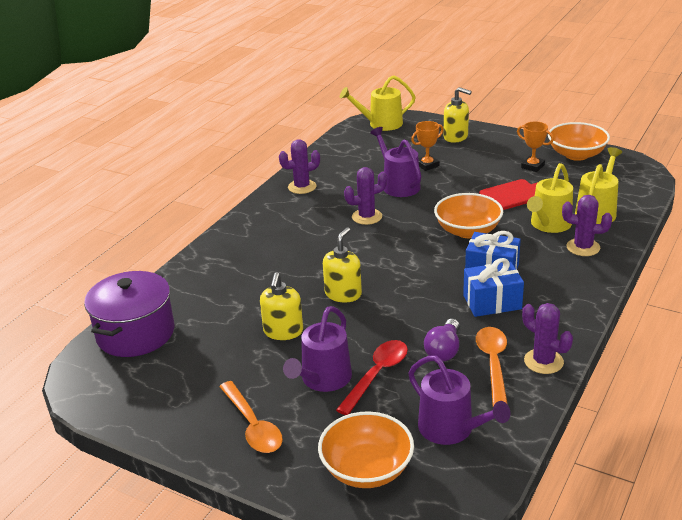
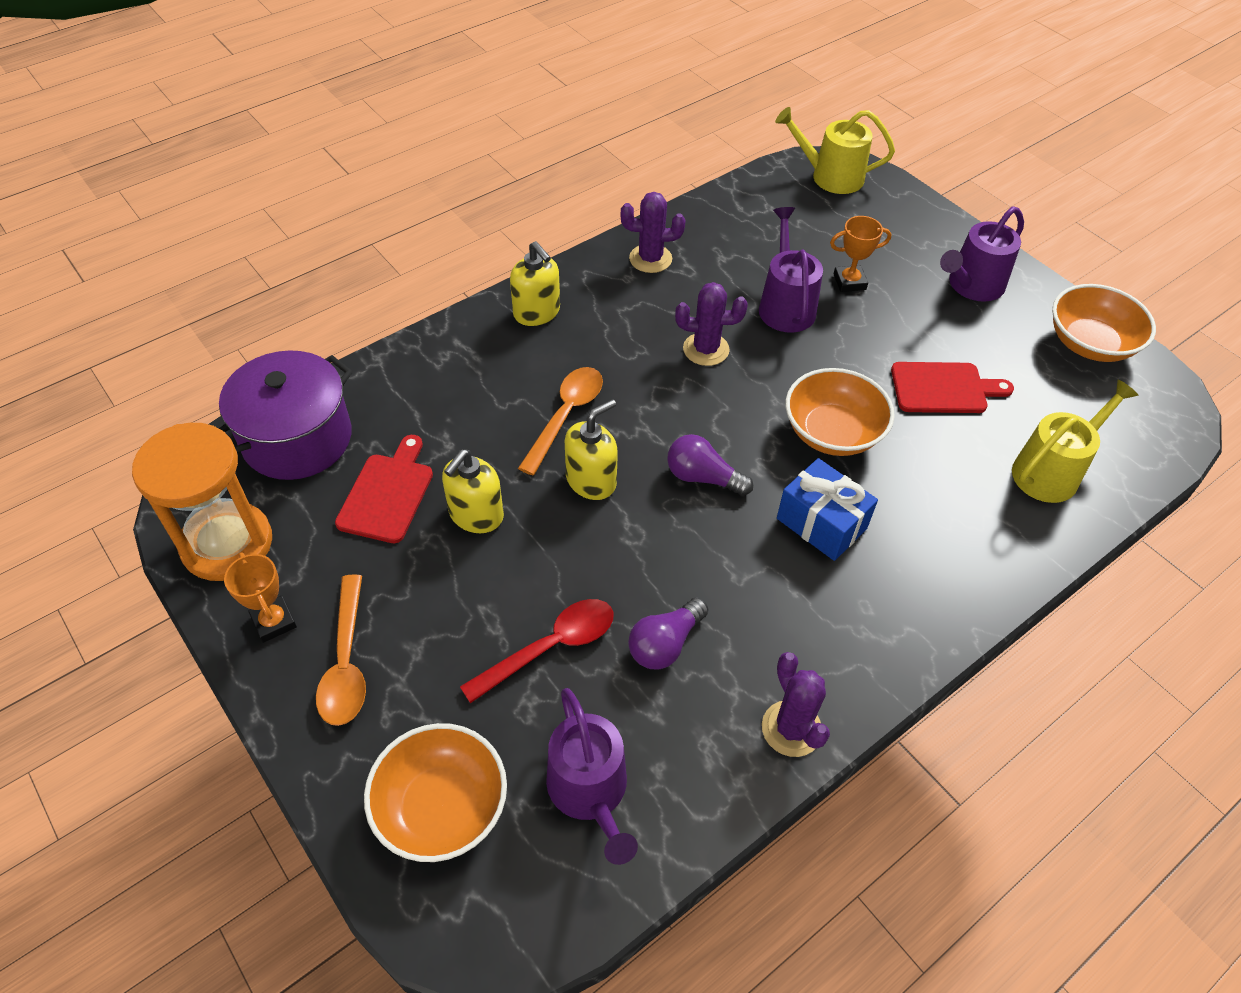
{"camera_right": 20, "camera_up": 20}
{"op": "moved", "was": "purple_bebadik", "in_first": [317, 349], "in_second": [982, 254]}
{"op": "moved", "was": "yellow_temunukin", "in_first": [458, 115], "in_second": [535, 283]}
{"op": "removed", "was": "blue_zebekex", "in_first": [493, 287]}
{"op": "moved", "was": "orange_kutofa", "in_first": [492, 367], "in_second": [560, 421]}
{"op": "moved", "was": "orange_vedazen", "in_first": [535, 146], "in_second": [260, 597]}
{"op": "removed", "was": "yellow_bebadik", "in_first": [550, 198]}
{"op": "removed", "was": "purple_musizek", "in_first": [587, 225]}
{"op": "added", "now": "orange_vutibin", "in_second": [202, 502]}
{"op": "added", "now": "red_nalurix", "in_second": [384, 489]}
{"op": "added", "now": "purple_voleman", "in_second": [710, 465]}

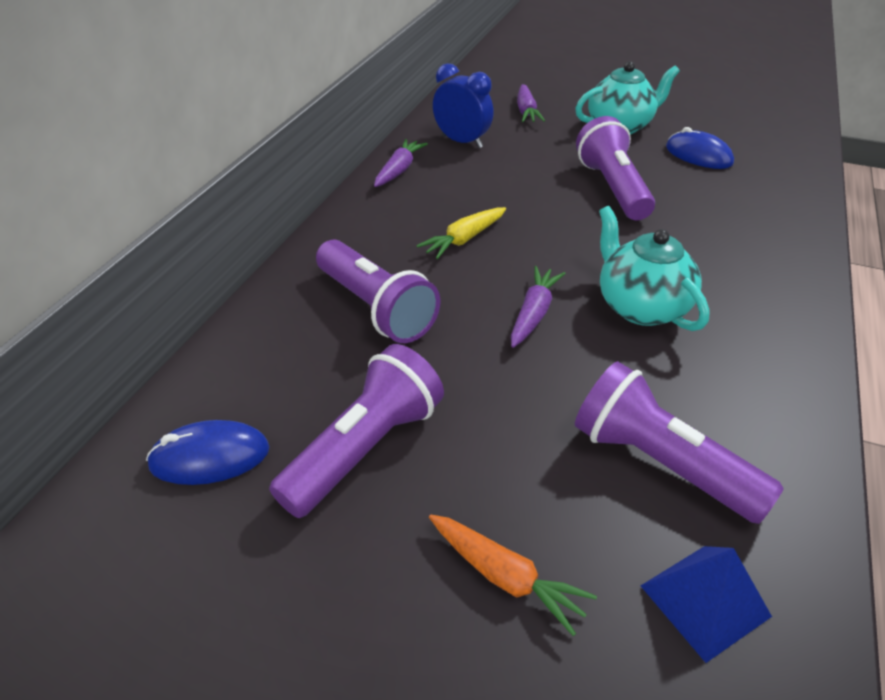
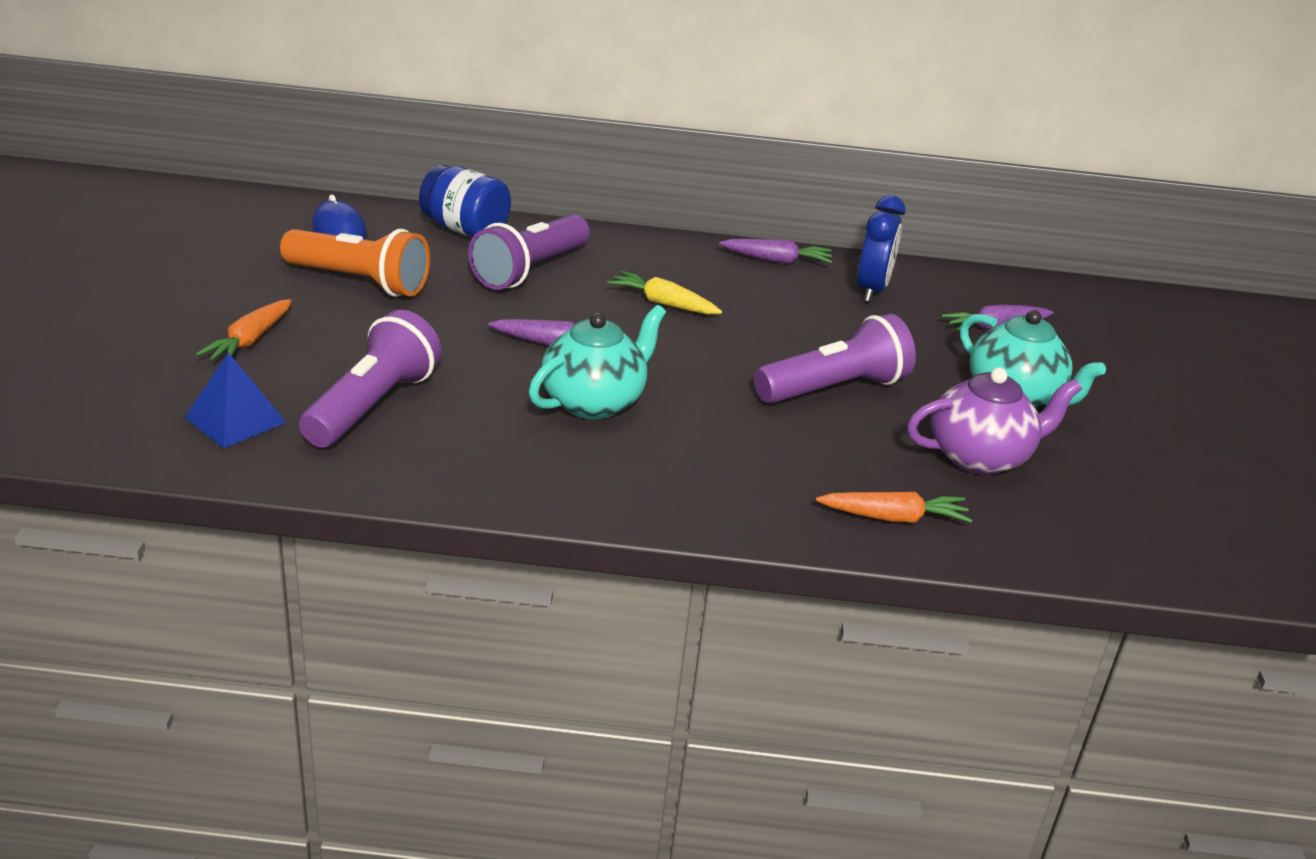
{"camera_right": 70, "camera_up": -10}
{"op": "recoloured", "was": "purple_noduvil", "now": "orange_noduvil", "in_first": [356, 431], "in_second": [355, 263]}
{"op": "replaced", "was": "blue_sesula", "now": "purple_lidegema", "in_first": [700, 148], "in_second": [994, 421]}
{"op": "added", "now": "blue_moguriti", "in_second": [465, 201]}
{"op": "added", "now": "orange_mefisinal", "in_second": [894, 507]}

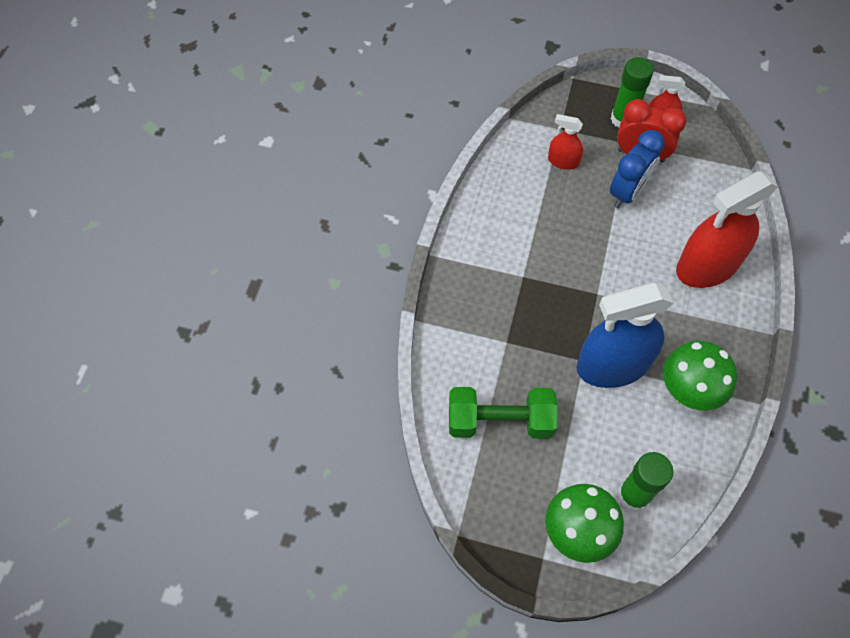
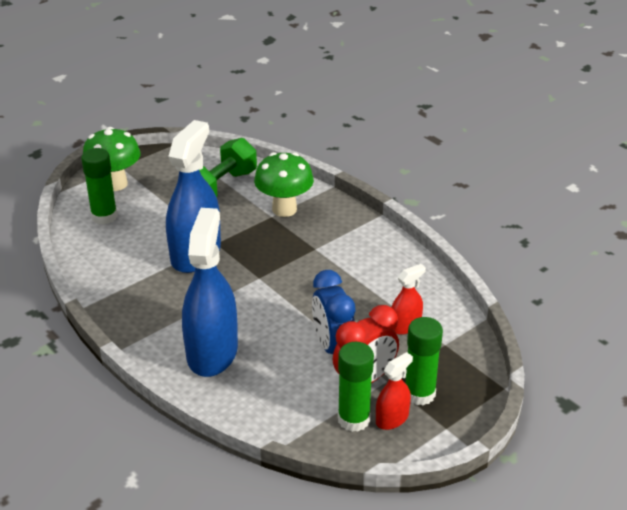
{"camera_right": 125, "camera_up": -25}
{"op": "moved", "was": "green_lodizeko", "in_first": [700, 376], "in_second": [284, 184]}
{"op": "recoloured", "was": "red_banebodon", "now": "blue_banebodon", "in_first": [727, 229], "in_second": [210, 292]}
{"op": "added", "now": "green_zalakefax", "in_second": [356, 387]}

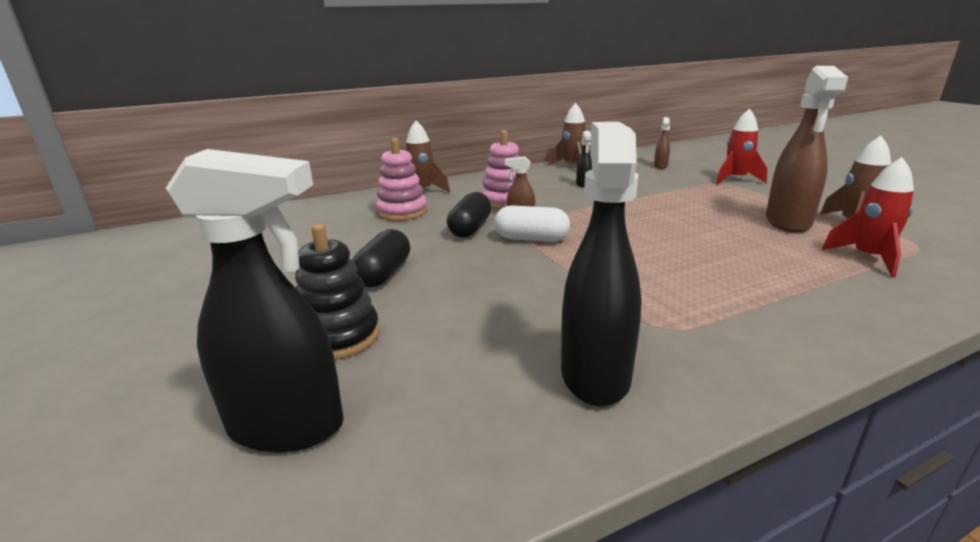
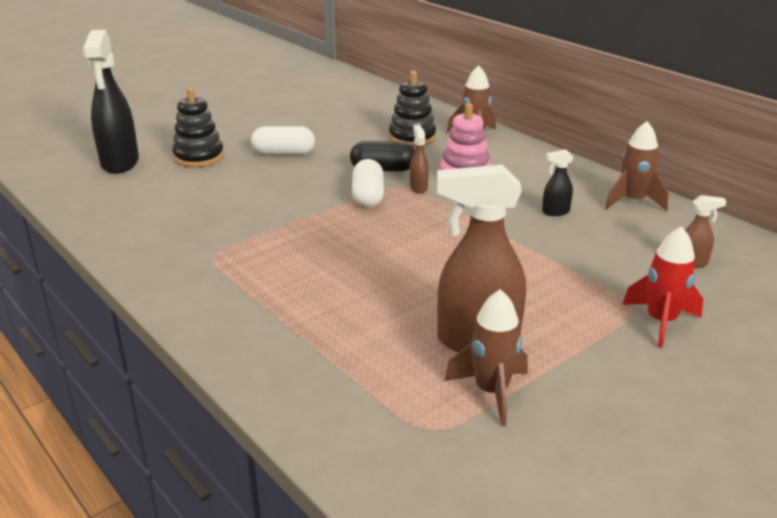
{"camera_right": 75, "camera_up": 5}
{"op": "recoloured", "was": "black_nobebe", "now": "white_nobebe", "in_first": [381, 258], "in_second": [283, 140]}
{"op": "recoloured", "was": "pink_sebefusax", "now": "black_sebefusax", "in_first": [401, 179], "in_second": [412, 109]}
{"op": "removed", "was": "black_banebodon", "in_first": [601, 264]}
{"op": "removed", "was": "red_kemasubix", "in_first": [867, 217]}

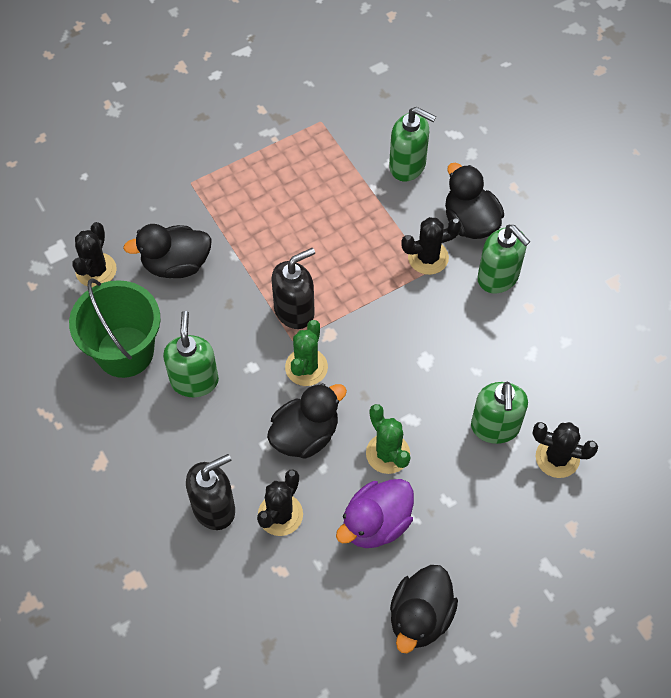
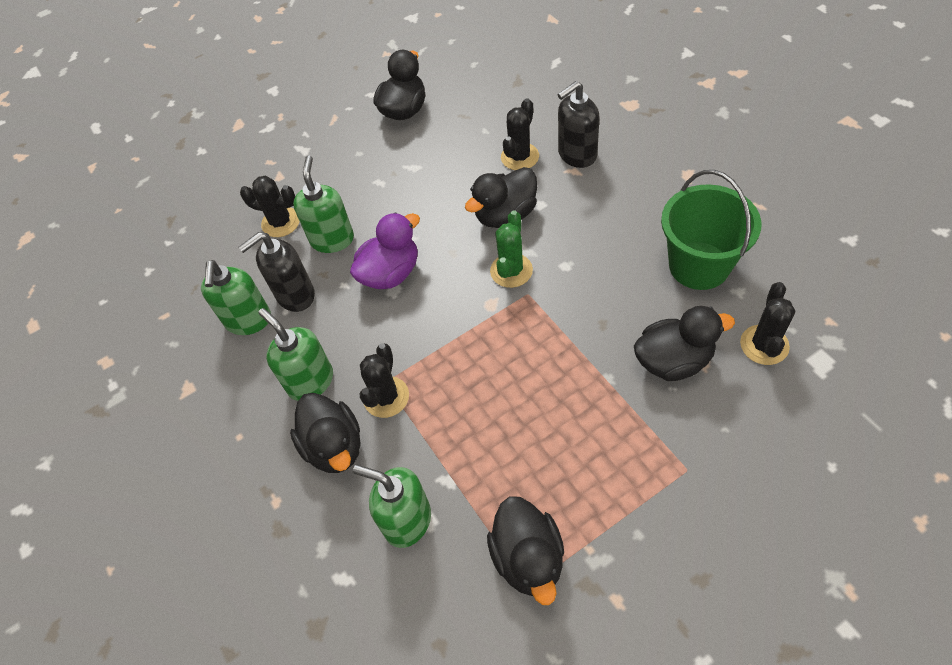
{"camera_right": -175, "camera_up": -5}
{"op": "moved", "was": "green_temunukin", "in_first": [191, 354], "in_second": [236, 297]}
{"op": "moved", "was": "black_temunukin", "in_first": [293, 288], "in_second": [277, 272]}
{"op": "moved", "was": "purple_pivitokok", "in_first": [375, 513], "in_second": [385, 251]}
{"op": "removed", "was": "green_musizek", "in_first": [388, 439]}
{"op": "turned", "was": "black_musizek", "in_first": [431, 246], "in_second": [384, 380], "clockwise": -60}
{"op": "added", "now": "black_pivitokok", "in_second": [525, 550]}

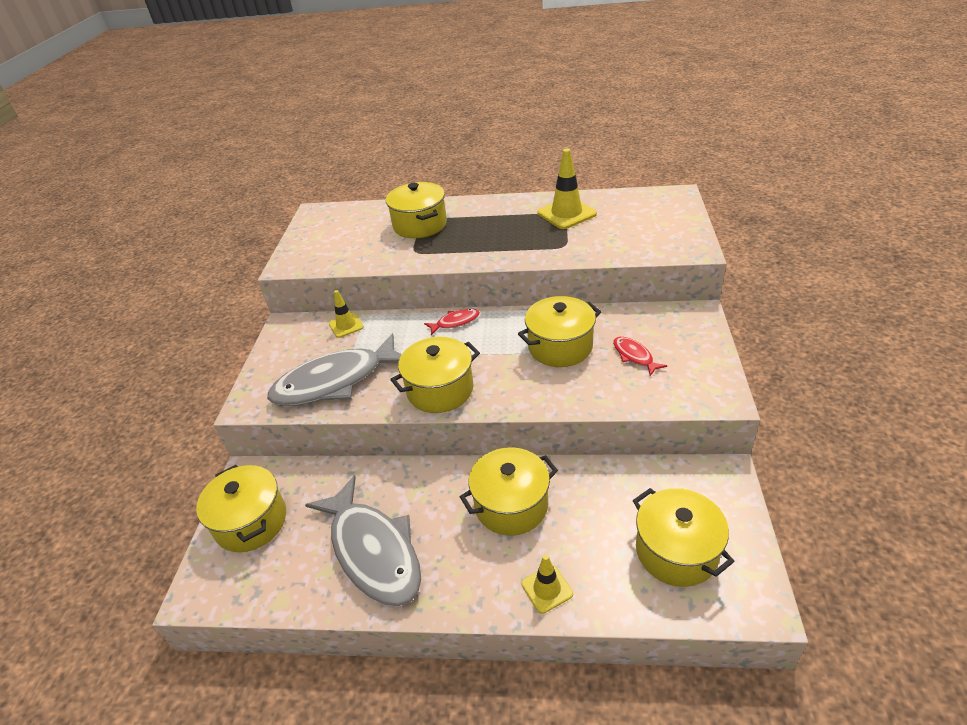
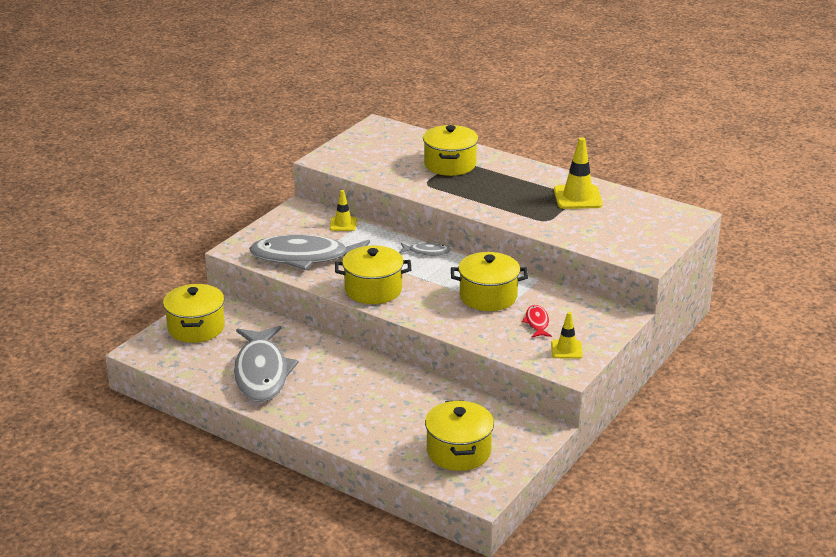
{"camera_right": 25, "camera_up": -10}
{"op": "recoloured", "was": "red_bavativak", "now": "grey_bavativak", "in_first": [452, 321], "in_second": [425, 248]}
{"op": "removed", "was": "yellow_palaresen", "in_first": [509, 491]}
{"op": "moved", "was": "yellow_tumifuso", "in_first": [547, 584], "in_second": [567, 335]}

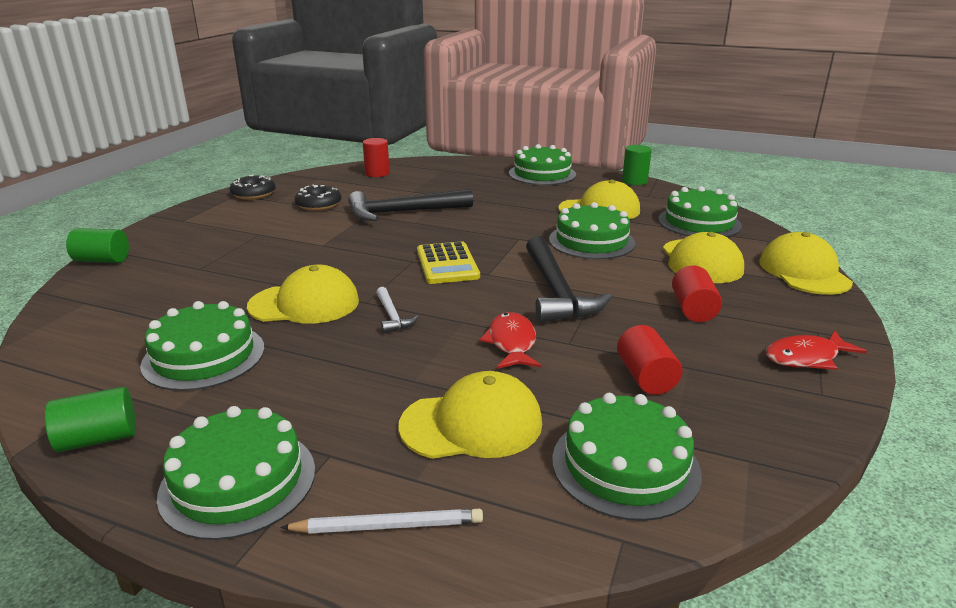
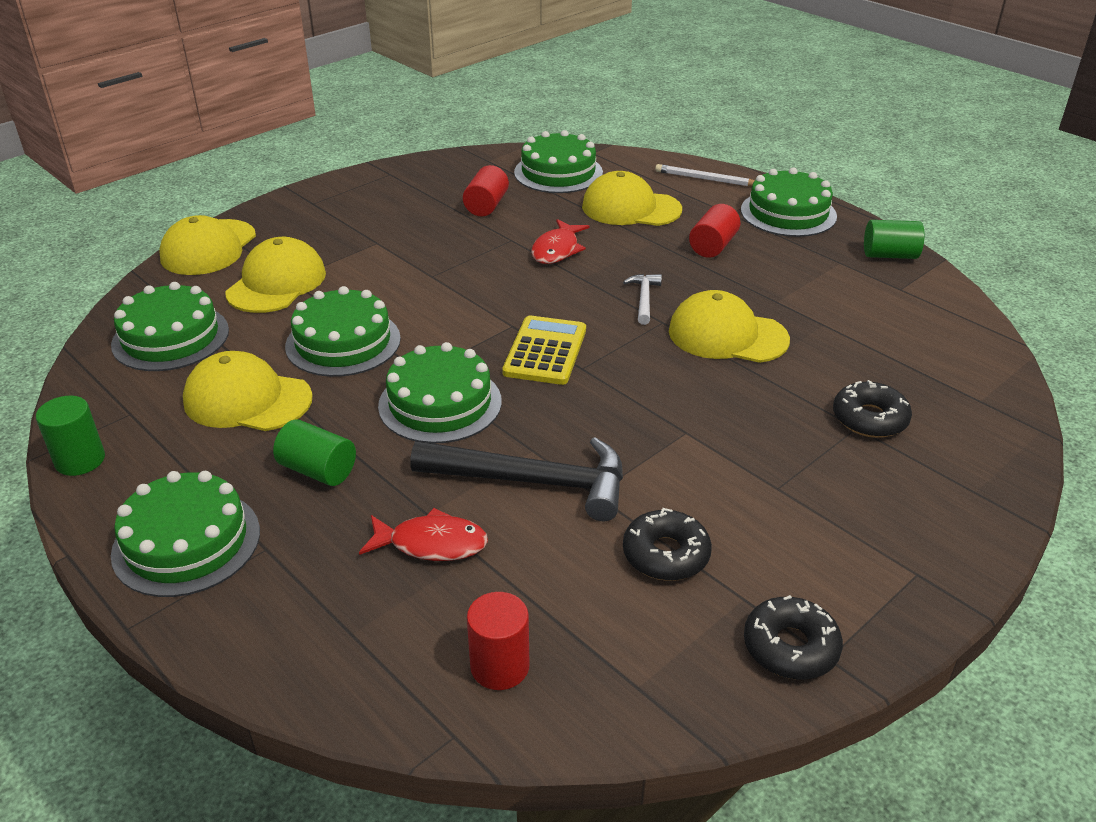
{"camera_right": -155, "camera_up": 10}
{"op": "moved", "was": "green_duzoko", "in_first": [97, 245], "in_second": [314, 452]}
{"op": "moved", "was": "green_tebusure", "in_first": [202, 346], "in_second": [440, 392]}
{"op": "removed", "was": "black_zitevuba", "in_first": [569, 279]}
{"op": "moved", "was": "red_duzoko", "in_first": [697, 293], "in_second": [714, 231]}
{"op": "moved", "was": "red_bavativak", "in_first": [816, 350], "in_second": [423, 534]}
{"op": "added", "now": "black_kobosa", "in_second": [872, 409]}

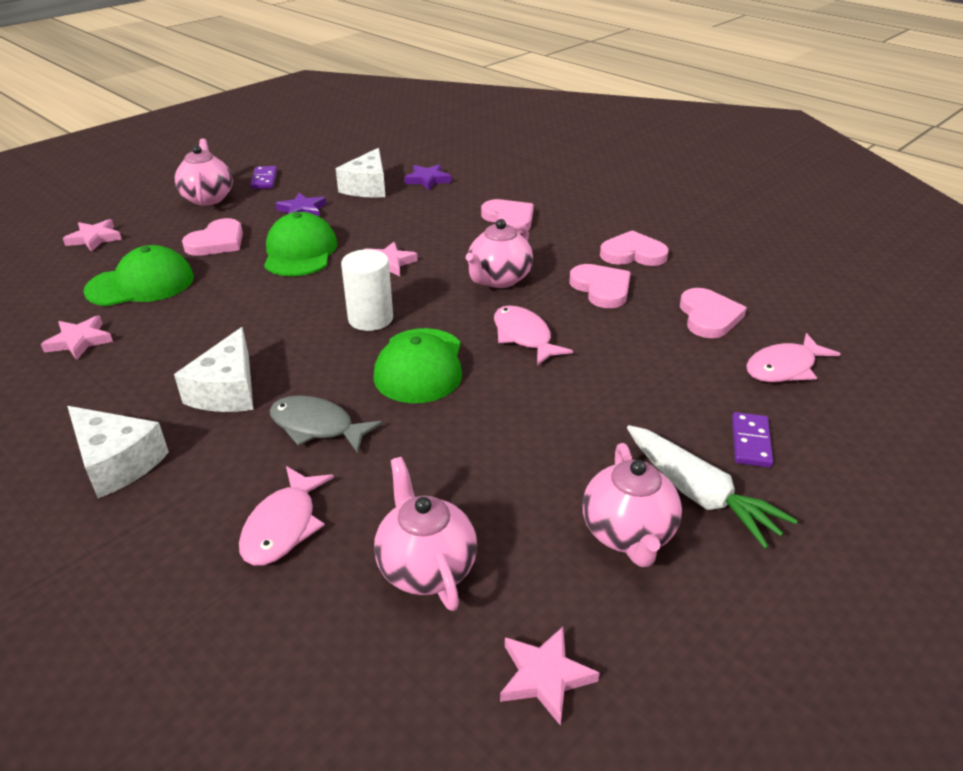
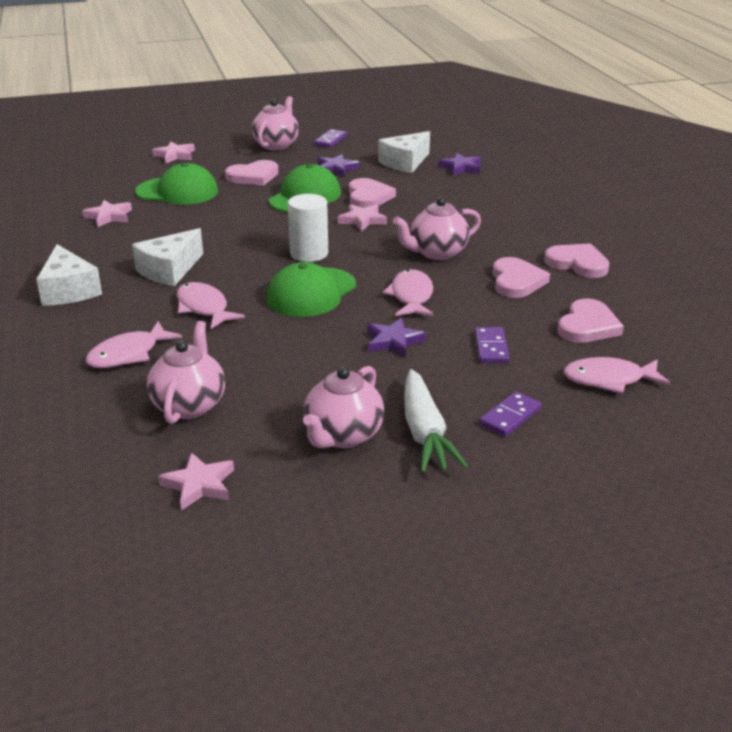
{"camera_right": 30, "camera_up": -5}
{"op": "recoloured", "was": "grey_bavativak", "now": "pink_bavativak", "in_first": [326, 424], "in_second": [210, 305]}
{"op": "moved", "was": "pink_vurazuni", "in_first": [507, 216], "in_second": [372, 193]}
{"op": "added", "now": "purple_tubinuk", "in_second": [396, 338]}
{"op": "added", "now": "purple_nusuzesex", "in_second": [492, 345]}

